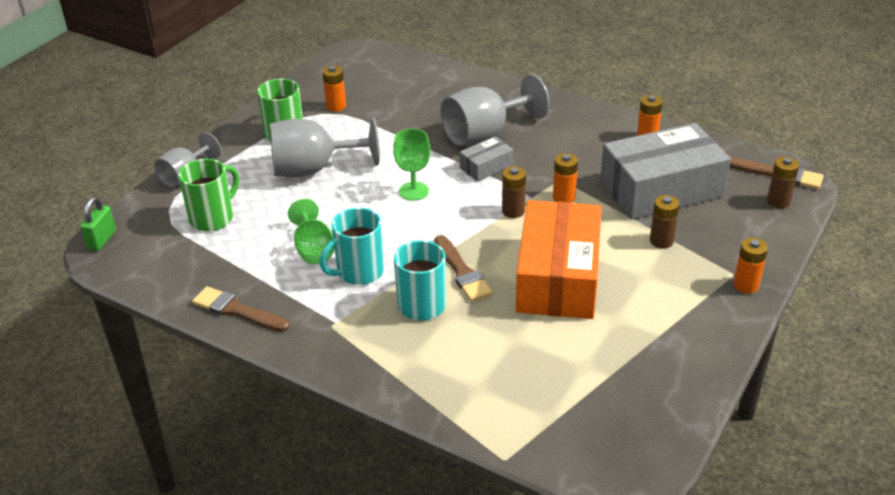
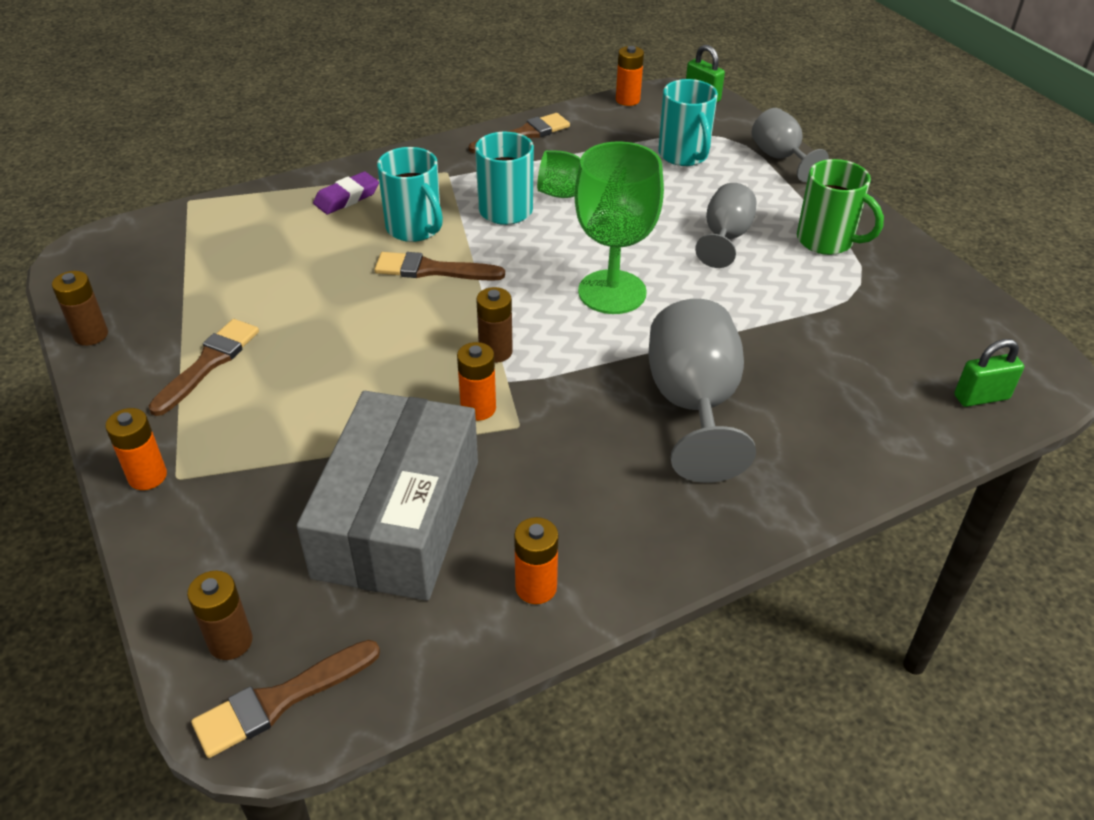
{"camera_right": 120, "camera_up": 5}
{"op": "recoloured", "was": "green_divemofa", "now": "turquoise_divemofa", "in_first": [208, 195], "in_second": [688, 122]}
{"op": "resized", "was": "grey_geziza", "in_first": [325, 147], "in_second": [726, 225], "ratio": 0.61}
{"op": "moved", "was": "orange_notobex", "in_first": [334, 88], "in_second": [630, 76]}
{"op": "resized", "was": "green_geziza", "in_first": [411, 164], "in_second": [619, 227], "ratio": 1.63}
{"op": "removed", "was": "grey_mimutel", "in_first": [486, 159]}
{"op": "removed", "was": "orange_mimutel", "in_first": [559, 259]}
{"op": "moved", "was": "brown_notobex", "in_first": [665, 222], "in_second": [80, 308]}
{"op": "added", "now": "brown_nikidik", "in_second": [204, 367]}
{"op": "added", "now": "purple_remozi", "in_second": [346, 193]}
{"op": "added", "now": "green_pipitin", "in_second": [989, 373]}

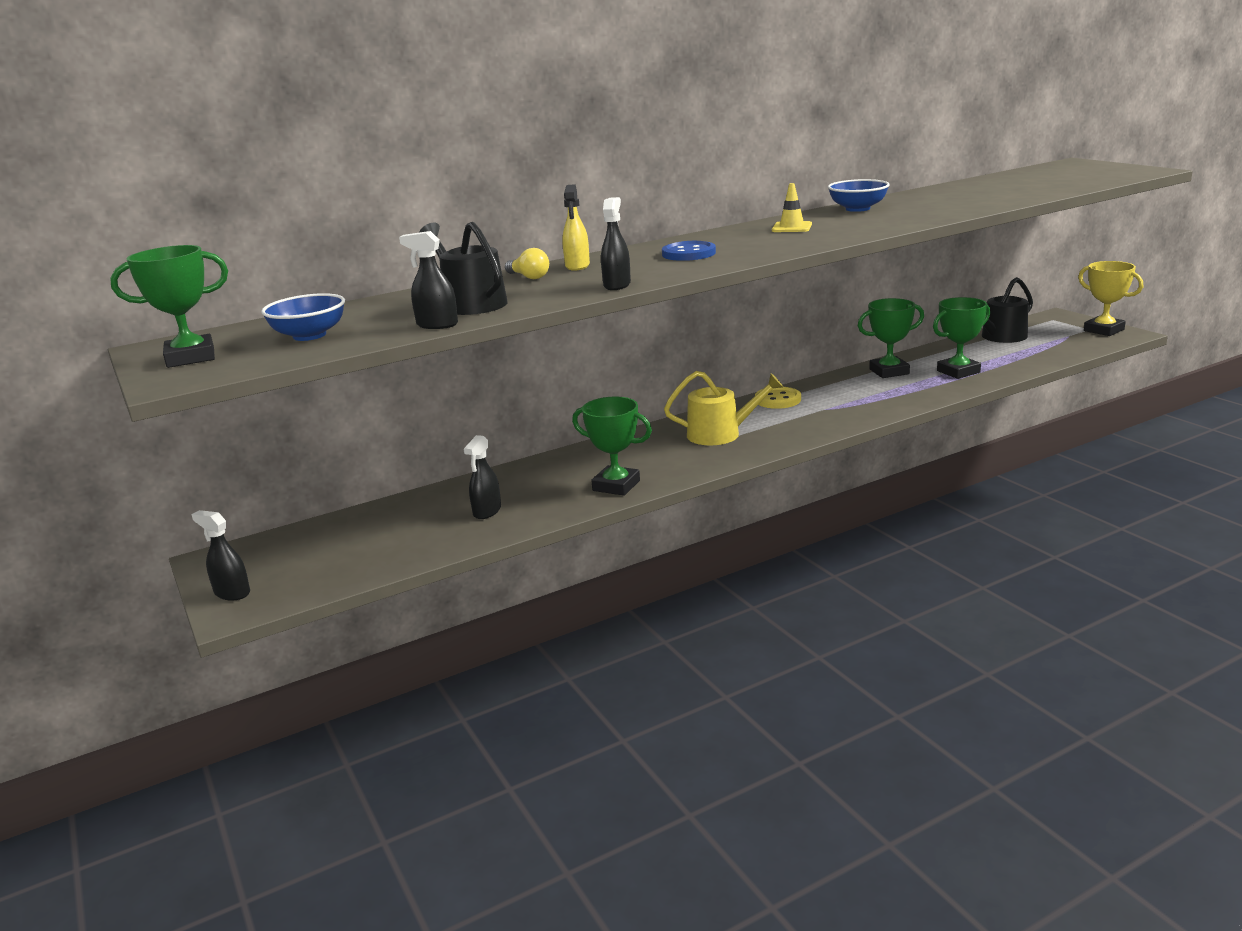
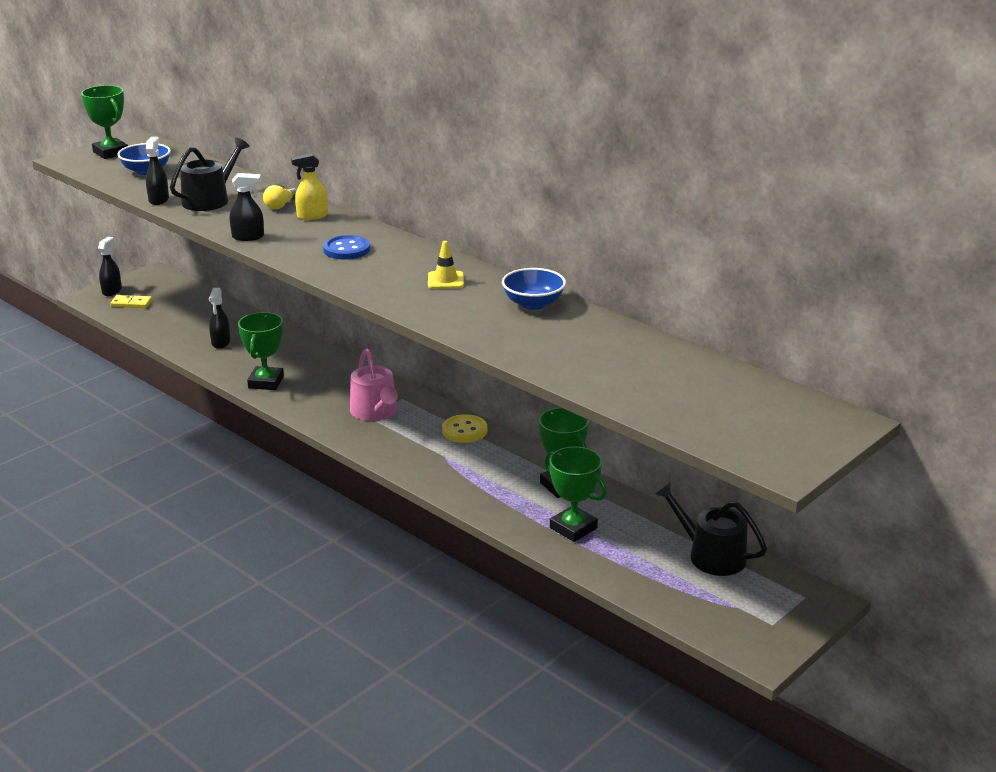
{"camera_right": 70, "camera_up": 5}
{"op": "turned", "was": "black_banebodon", "in_first": [482, 477], "in_second": [220, 318], "clockwise": -90}
{"op": "recoloured", "was": "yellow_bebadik", "now": "pink_bebadik", "in_first": [723, 408], "in_second": [374, 385]}
{"op": "removed", "was": "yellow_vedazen", "in_first": [1110, 298]}
{"op": "added", "now": "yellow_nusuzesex", "in_second": [131, 301]}

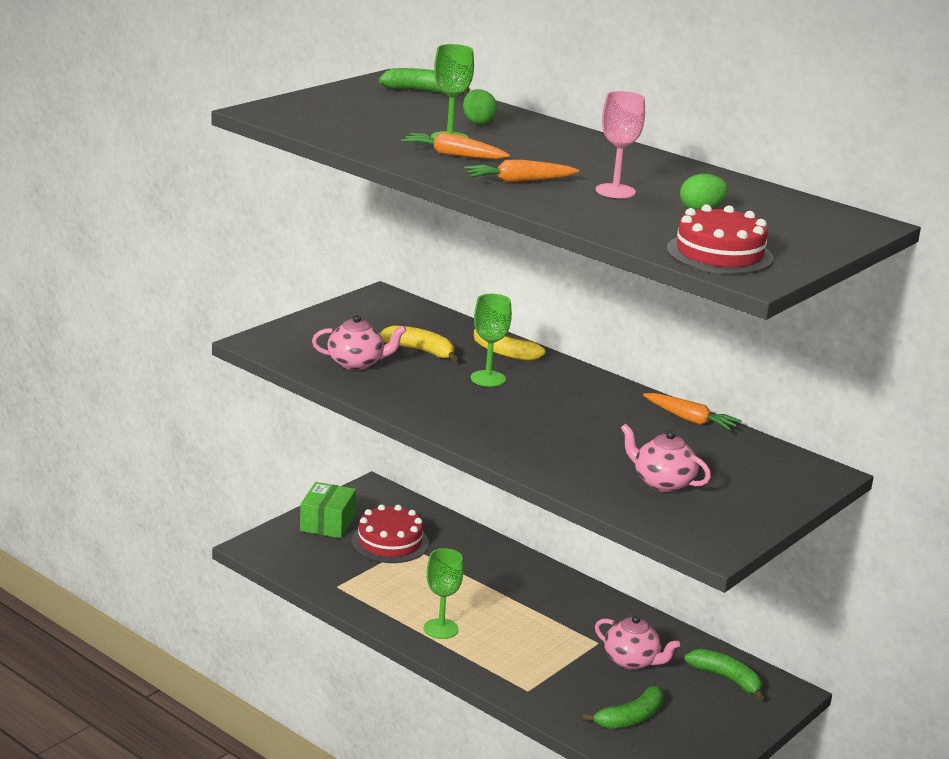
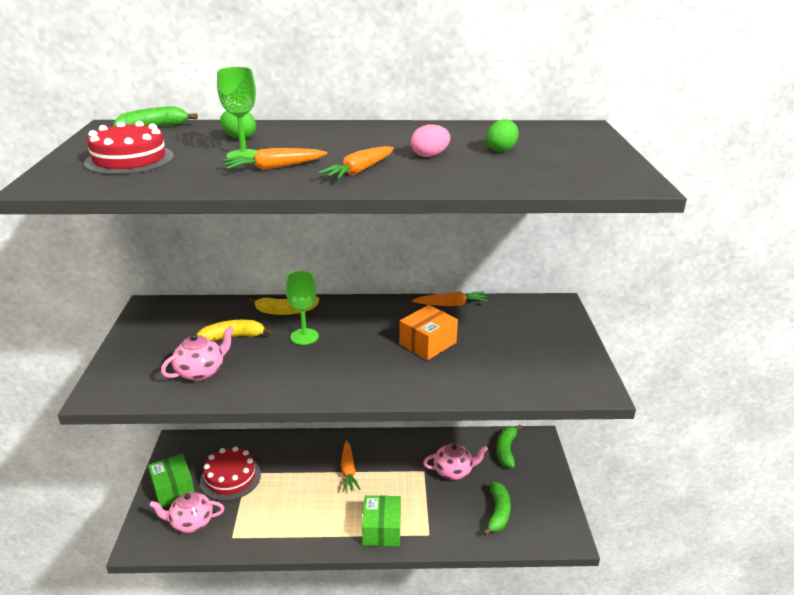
{"camera_right": -40, "camera_up": 5}
{"op": "removed", "was": "green_geziza", "in_first": [443, 593]}
{"op": "replaced", "was": "pink_geziza", "now": "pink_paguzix", "in_first": [620, 144], "in_second": [430, 140]}
{"op": "moved", "was": "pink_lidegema", "in_first": [666, 458], "in_second": [186, 512]}
{"op": "moved", "was": "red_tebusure", "in_first": [719, 239], "in_second": [129, 148]}
{"op": "turned", "was": "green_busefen", "in_first": [724, 674], "in_second": [509, 446], "clockwise": -75}
{"op": "added", "now": "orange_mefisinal", "in_second": [351, 466]}
{"op": "added", "now": "green_mimutel", "in_second": [381, 520]}
{"op": "added", "now": "orange_mimutel", "in_second": [428, 332]}

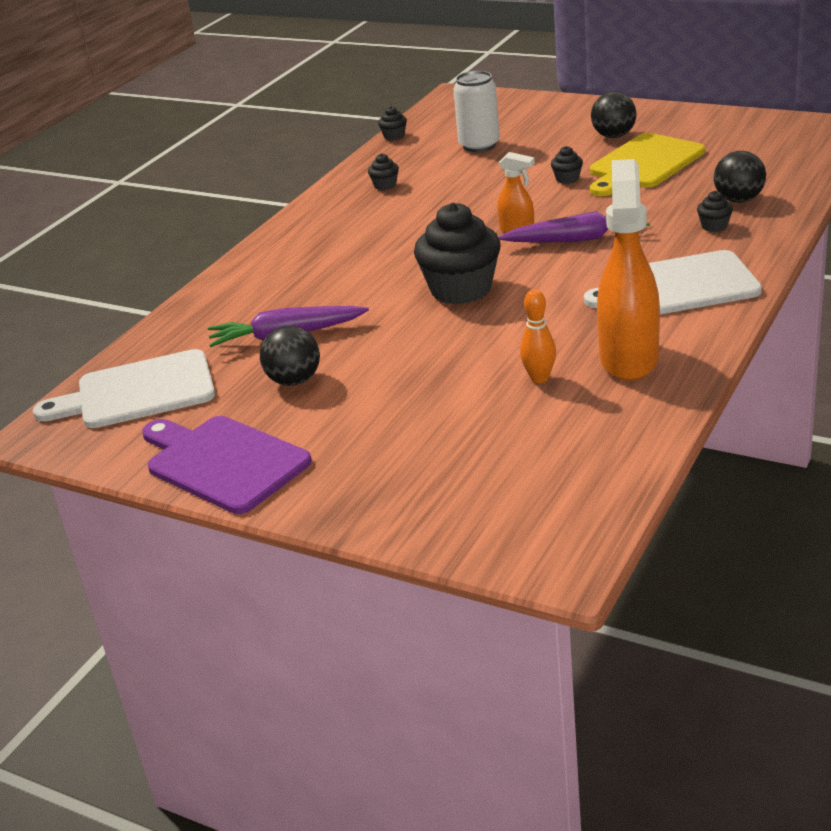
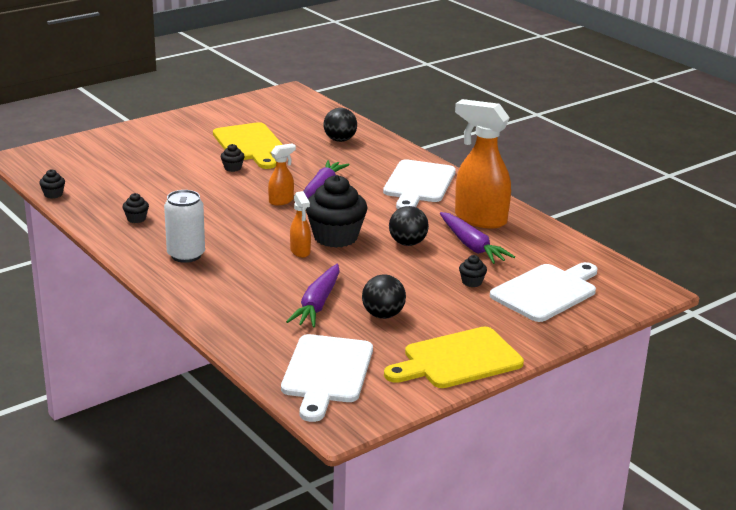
{"camera_right": -70, "camera_up": -5}
{"op": "recoloured", "was": "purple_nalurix", "now": "yellow_nalurix", "in_first": [227, 465], "in_second": [454, 357]}
{"op": "moved", "was": "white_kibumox", "in_first": [476, 111], "in_second": [184, 226]}
{"op": "replaced", "was": "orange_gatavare", "now": "purple_mefisinal", "in_first": [538, 336], "in_second": [477, 238]}
{"op": "moved", "was": "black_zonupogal", "in_first": [613, 115], "in_second": [409, 226]}
{"op": "moved", "was": "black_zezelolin", "in_first": [715, 211], "in_second": [473, 271]}
{"op": "added", "now": "orange_banebodon", "in_second": [300, 224]}
{"op": "added", "now": "white_nalurix", "in_second": [544, 292]}

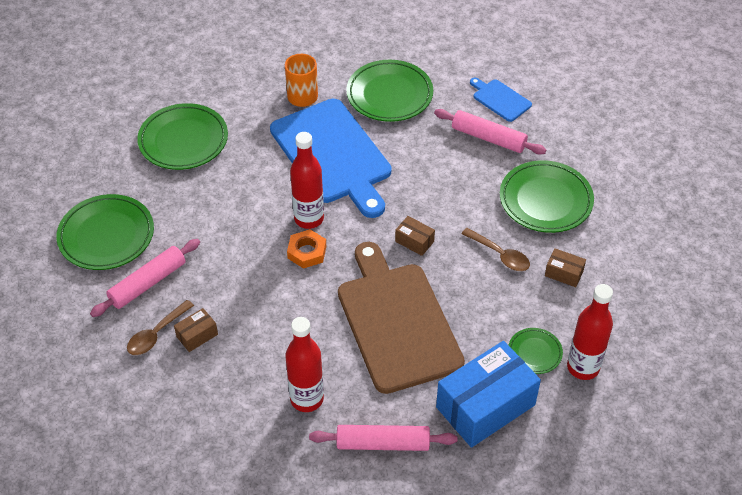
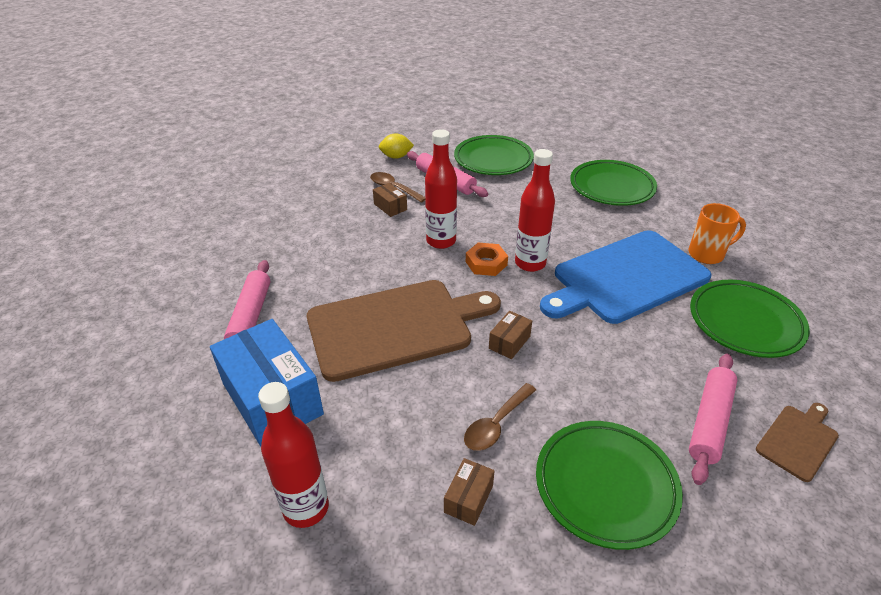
{"camera_right": 90, "camera_up": -10}
{"op": "moved", "was": "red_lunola", "in_first": [305, 364], "in_second": [441, 189]}
{"op": "recoloured", "was": "blue_nalurix", "now": "brown_nalurix", "in_first": [501, 100], "in_second": [797, 442]}
{"op": "removed", "was": "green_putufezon", "in_first": [536, 351]}
{"op": "added", "now": "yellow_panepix", "in_second": [396, 146]}

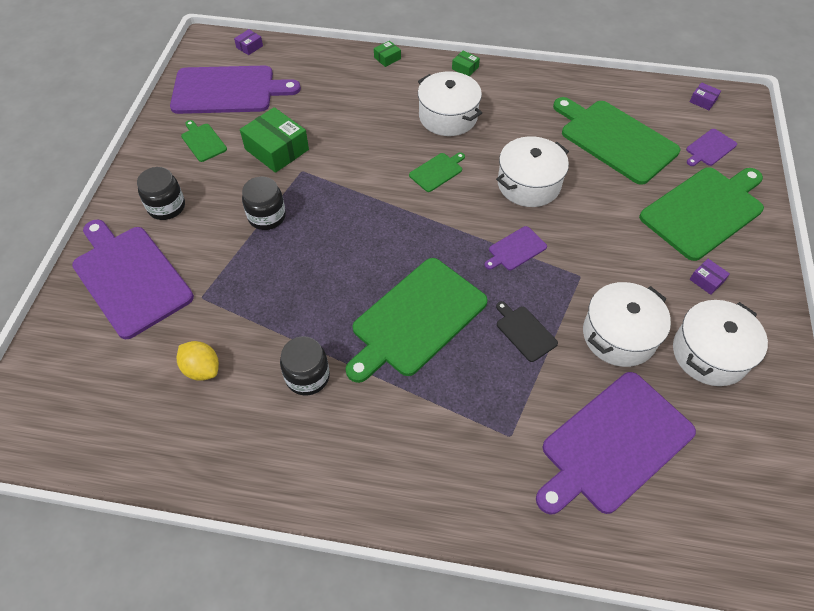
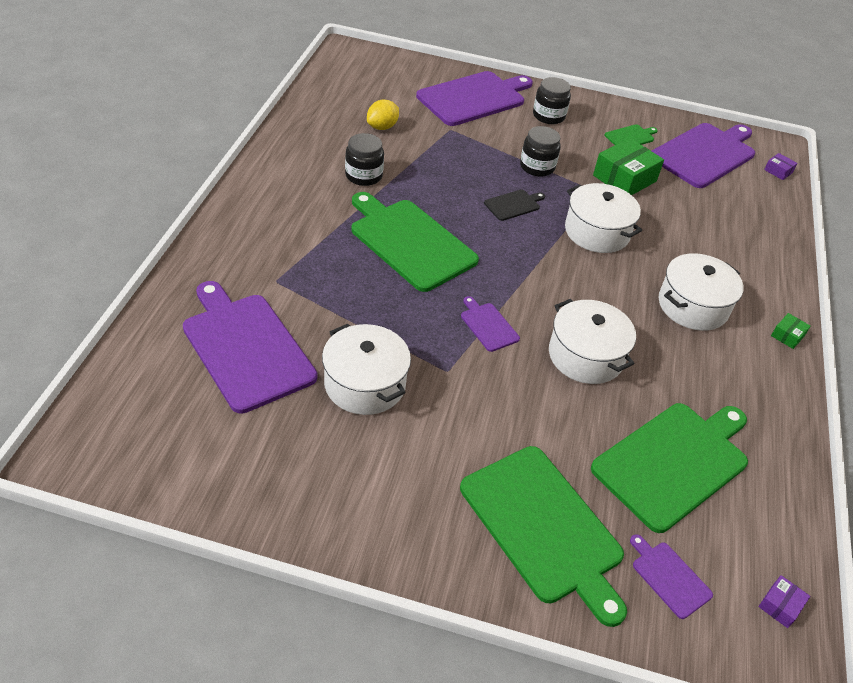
{"camera_right": 90, "camera_up": -10}
{"op": "turned", "was": "purple_nalurix", "in_first": [235, 89], "in_second": [703, 155], "clockwise": -135}
{"op": "removed", "was": "green_mimutel", "in_first": [387, 54]}
{"op": "removed", "was": "green_nalurix", "in_first": [437, 172]}
{"op": "moved", "was": "black_nalurix", "in_first": [527, 331], "in_second": [514, 205]}
{"op": "moved", "was": "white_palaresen", "in_first": [720, 343], "in_second": [603, 218]}
{"op": "removed", "was": "purple_mimutel", "in_first": [710, 277]}

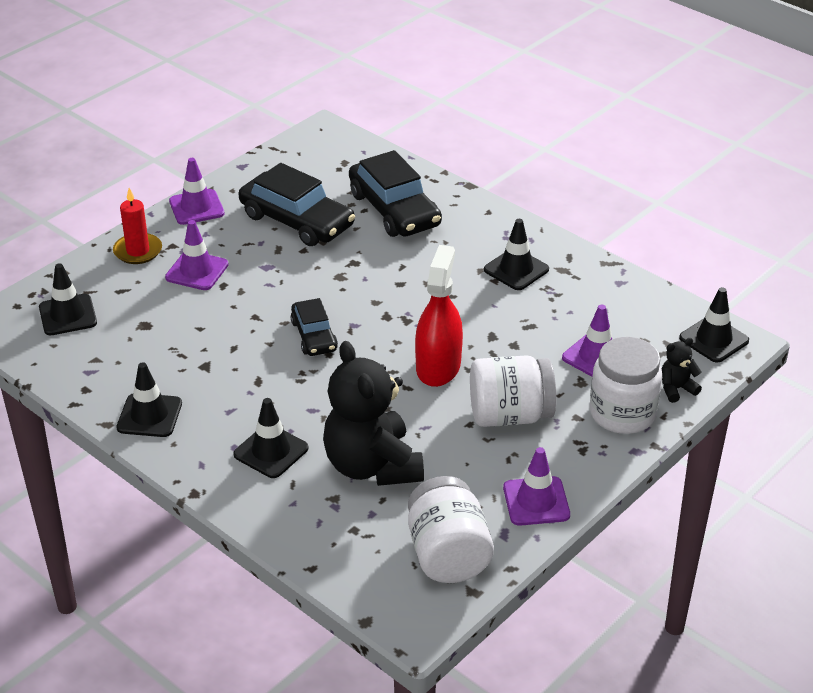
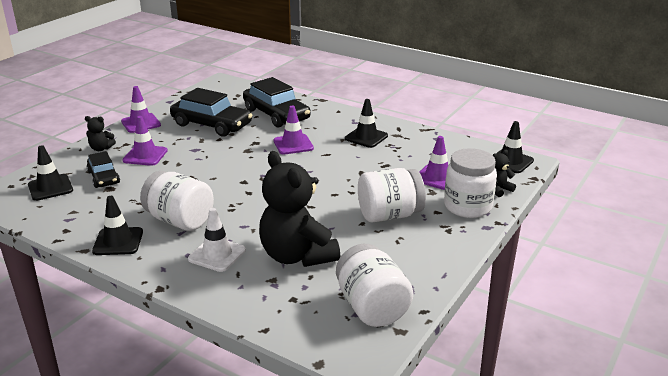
{"camera_right": -10, "camera_up": -10}
{"op": "replaced", "was": "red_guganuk", "now": "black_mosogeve", "in_first": [137, 226], "in_second": [100, 133]}
{"op": "recoloured", "was": "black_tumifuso", "now": "white_tumifuso", "in_first": [271, 438], "in_second": [217, 240]}
{"op": "moved", "was": "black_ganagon", "in_first": [314, 327], "in_second": [103, 169]}
{"op": "removed", "was": "red_banebodon", "in_first": [439, 316]}
{"op": "moved", "was": "purple_tumifuso", "in_first": [536, 486], "in_second": [294, 130]}
{"op": "added", "now": "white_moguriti", "in_second": [177, 201]}

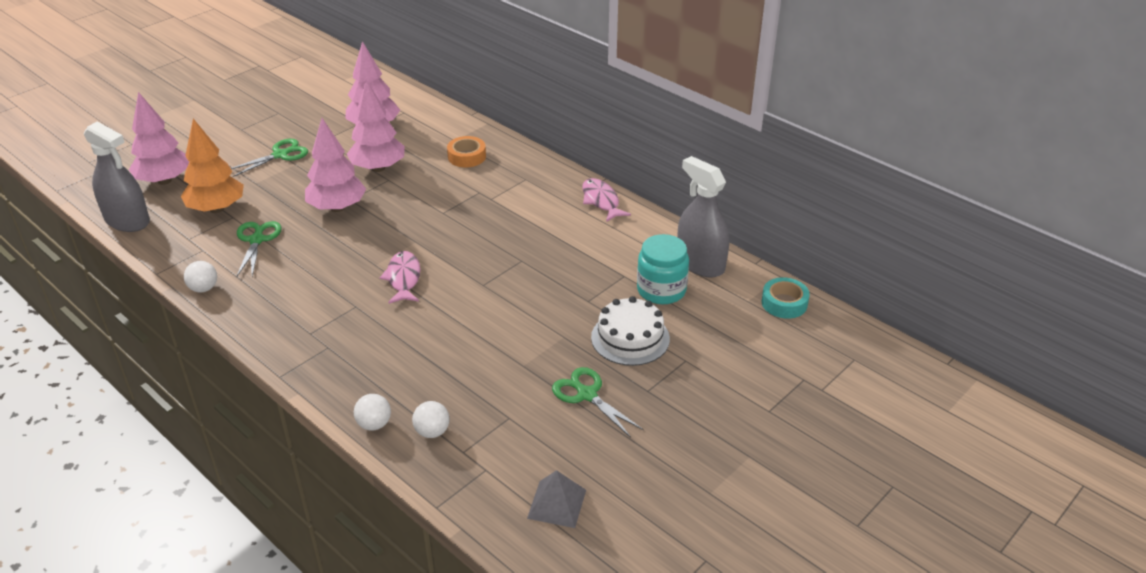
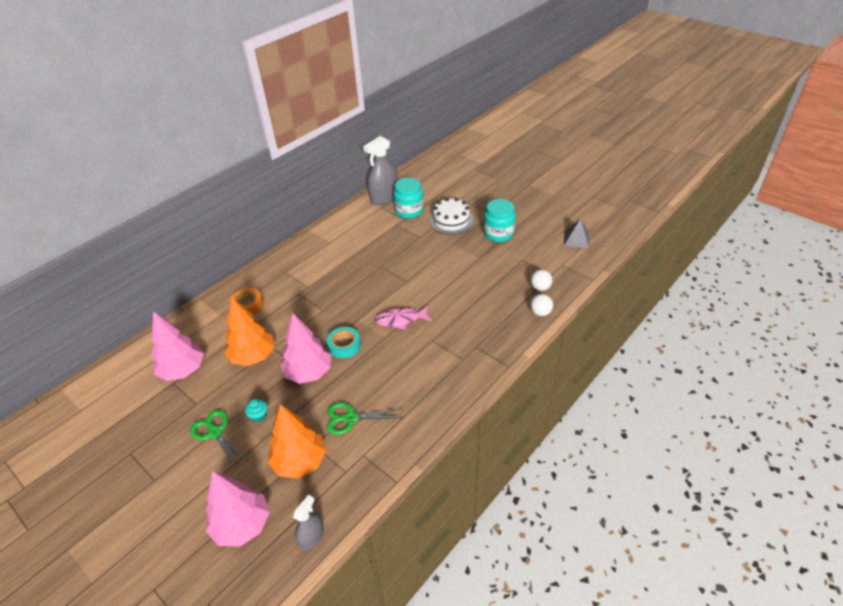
{"camera_right": -90, "camera_up": 5}
{"op": "resized", "was": "grey_banebodon", "in_first": [117, 176], "in_second": [308, 523], "ratio": 0.55}
{"op": "removed", "was": "white_zonupogal", "in_first": [200, 277]}
{"op": "recoloured", "was": "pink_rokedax", "now": "orange_rokedax", "in_first": [376, 126], "in_second": [249, 331]}
{"op": "replaced", "was": "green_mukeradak", "now": "turquoise_moguriti", "in_first": [598, 402], "in_second": [500, 220]}
{"op": "removed", "was": "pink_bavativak", "in_first": [606, 200]}
{"op": "moved", "was": "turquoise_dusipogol", "in_first": [786, 298], "in_second": [344, 342]}
{"op": "added", "now": "turquoise_zezelolin", "in_second": [256, 411]}

